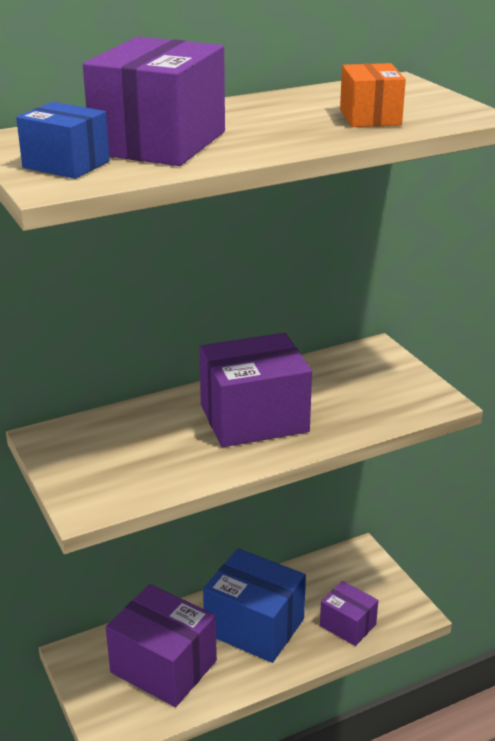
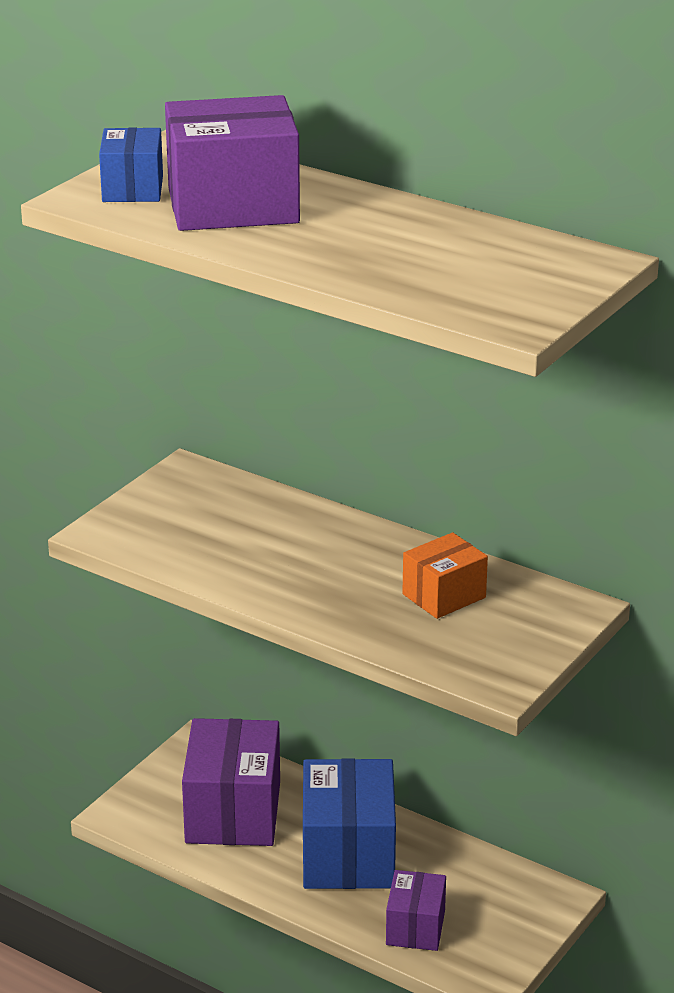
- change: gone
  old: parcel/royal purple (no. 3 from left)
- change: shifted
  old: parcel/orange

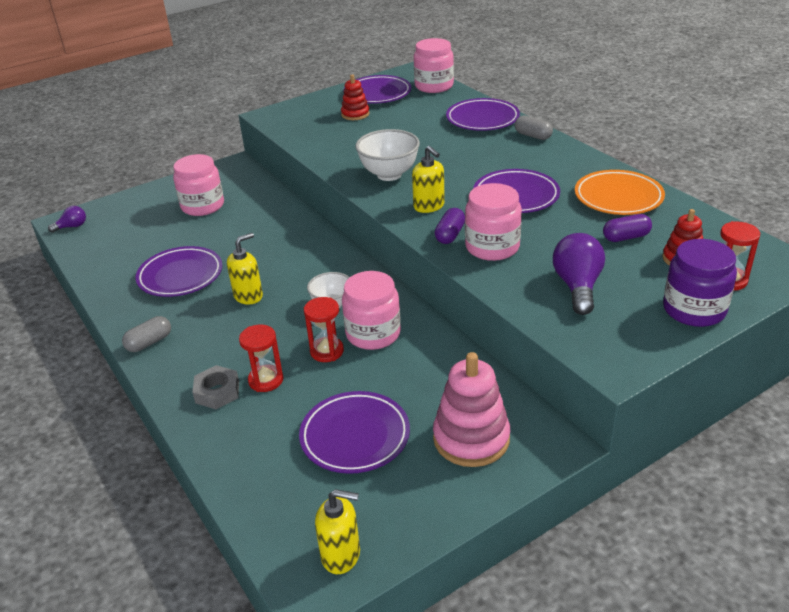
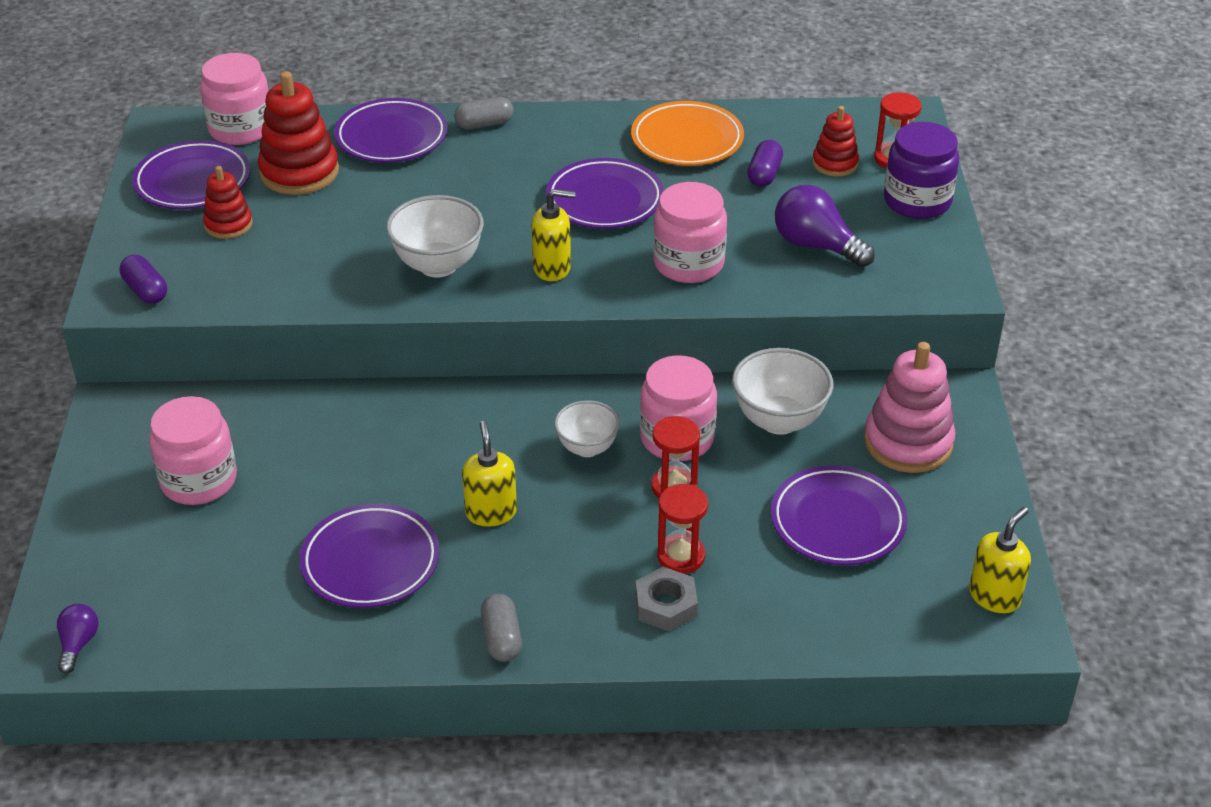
- change: shifted
  old: pill shape/royal purple (no. 1 from left)
- change: new
  new: ring stacker/crimson (no. 2 from left)
- change: new
  new: bowl/white (no. 3 from left)

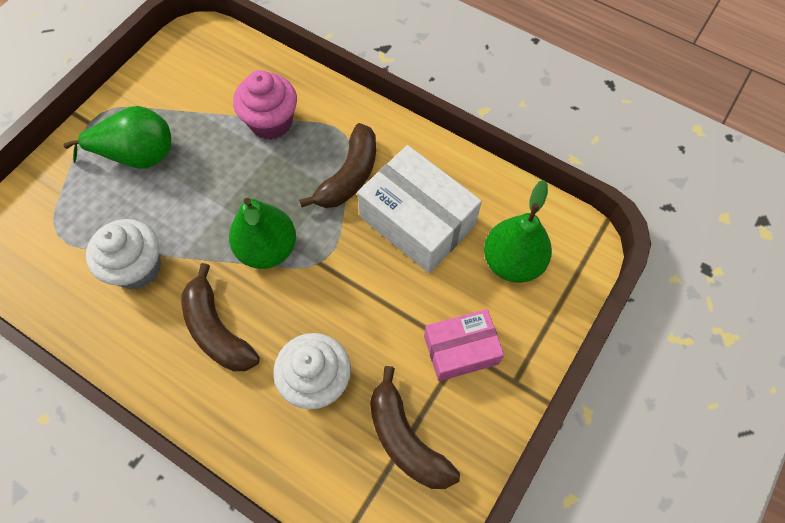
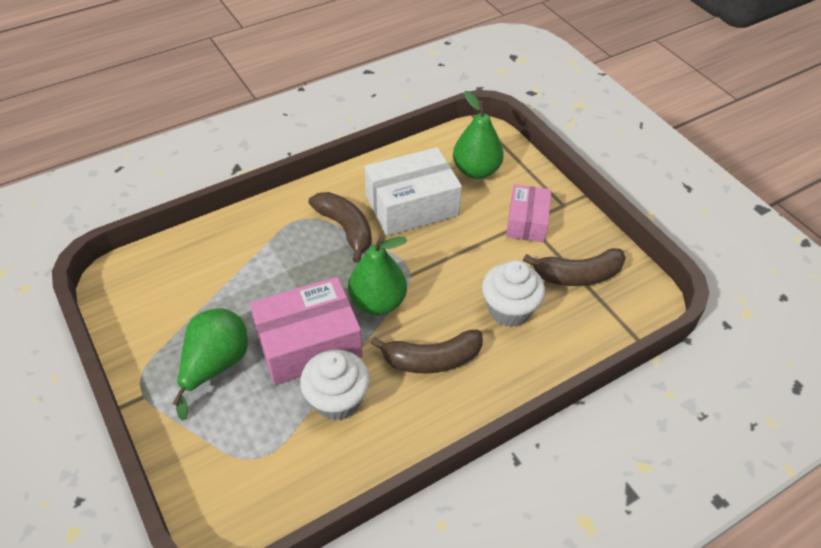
- change: gone
  old: cupcake/rose-pink
- change: new
  new: parcel/rose-pink (no. 1 from left)

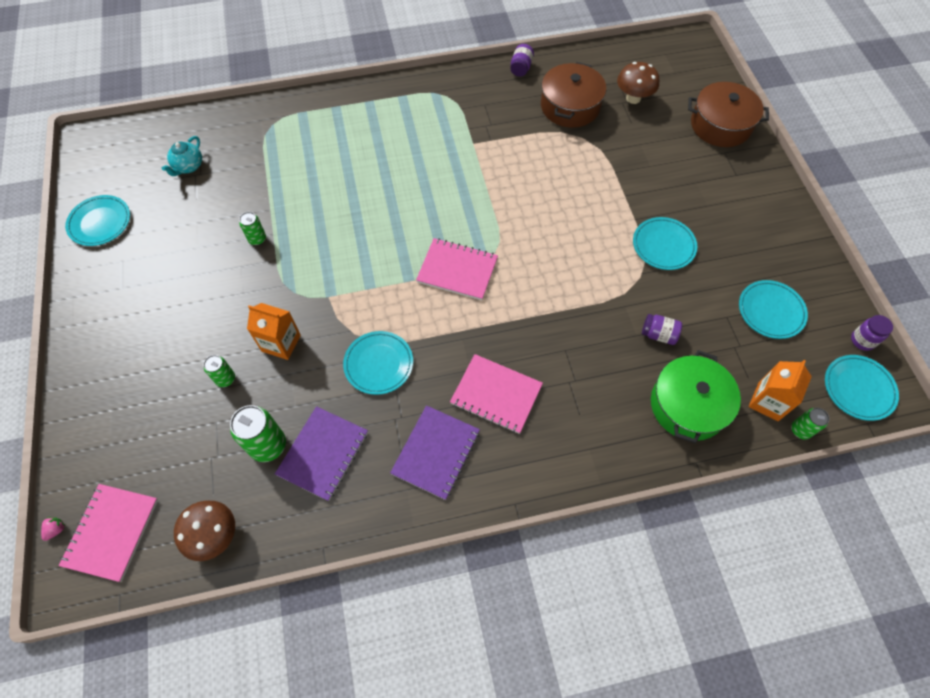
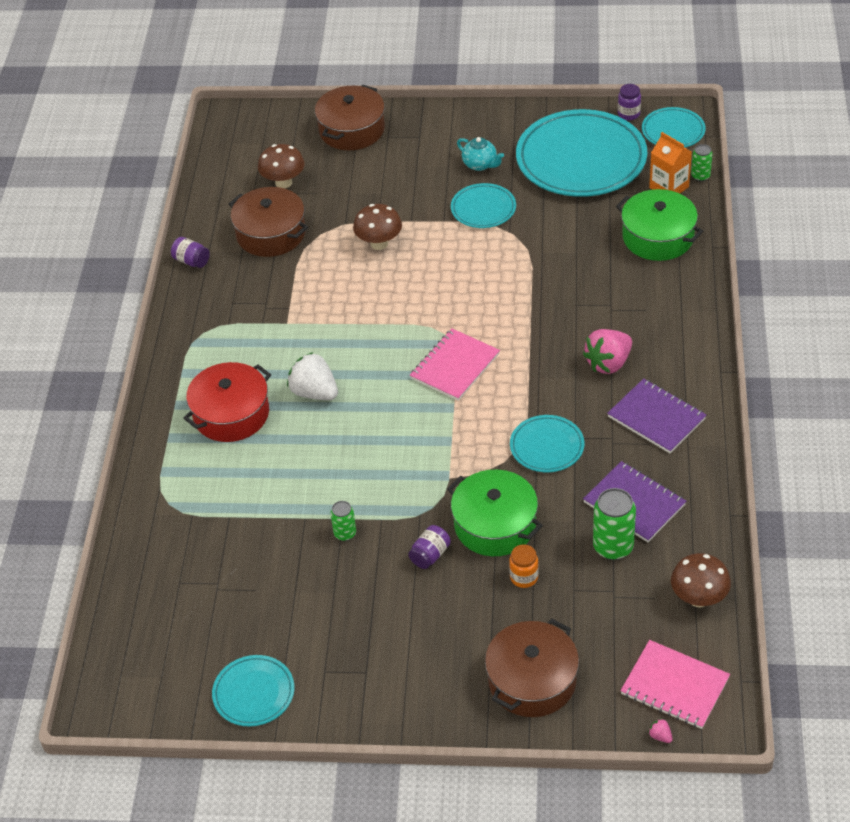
- change: shifted
  old: teapot/teal
- change: swapped
  old: soda can/leaf-green (no. 1 from left)
  new: jar/orange
- change: swapped
  old: juice carton/orange (no. 1 from left)
  new: pot/leaf-green (no. 1 from left)
- change: swapped
  old: notebook/rose-pink (no. 3 from left)
  new: toy strawberry/rose-pink (no. 1 from left)
- change: shifted
  old: jar/royal purple (no. 2 from left)
- change: scaled
  old: flat dish/teal (no. 4 from left)
  factor: 2.04
- change: new
  new: pot/crimson
- change: new
  new: toy strawberry/white
- change: new
  new: toadstool/brown (no. 2 from left)
- change: new
  new: pot/brown (no. 3 from left)

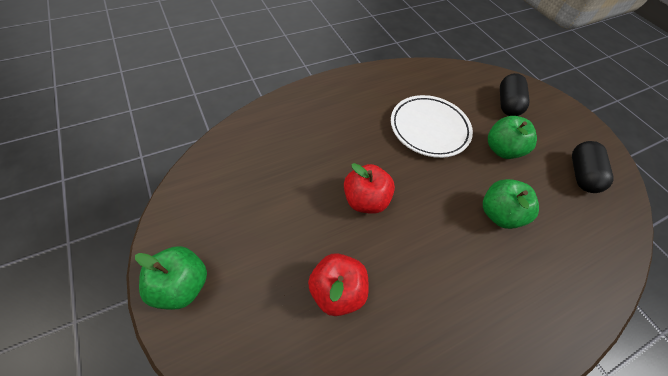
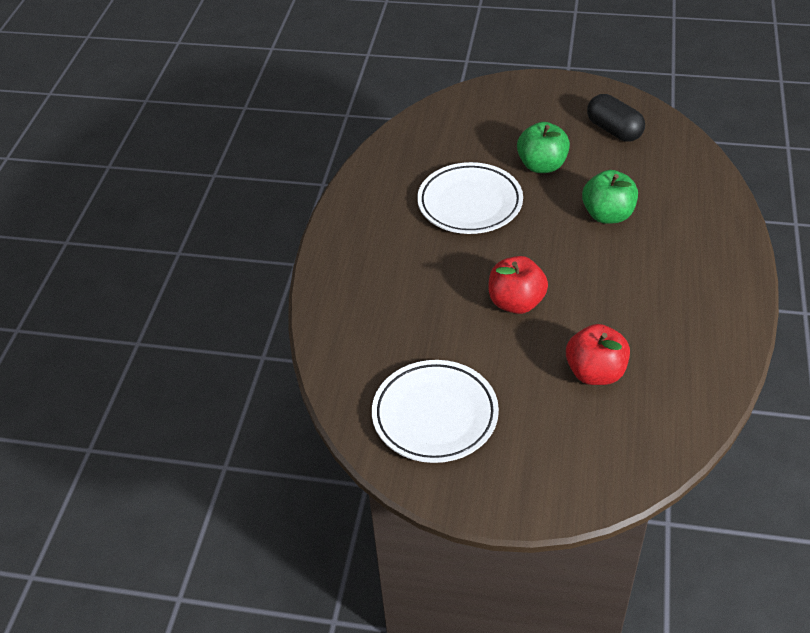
- change: gone
  old: toy apple/leaf-green (no. 1 from left)
- change: gone
  old: pill shape/ebony (no. 1 from left)
- change: new
  new: flat dish/white (no. 1 from left)

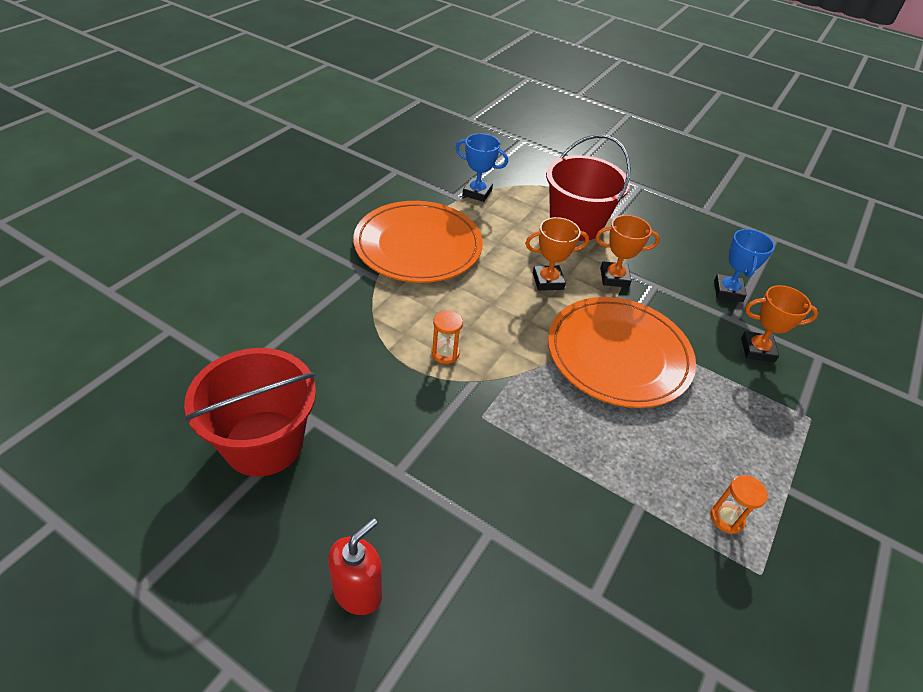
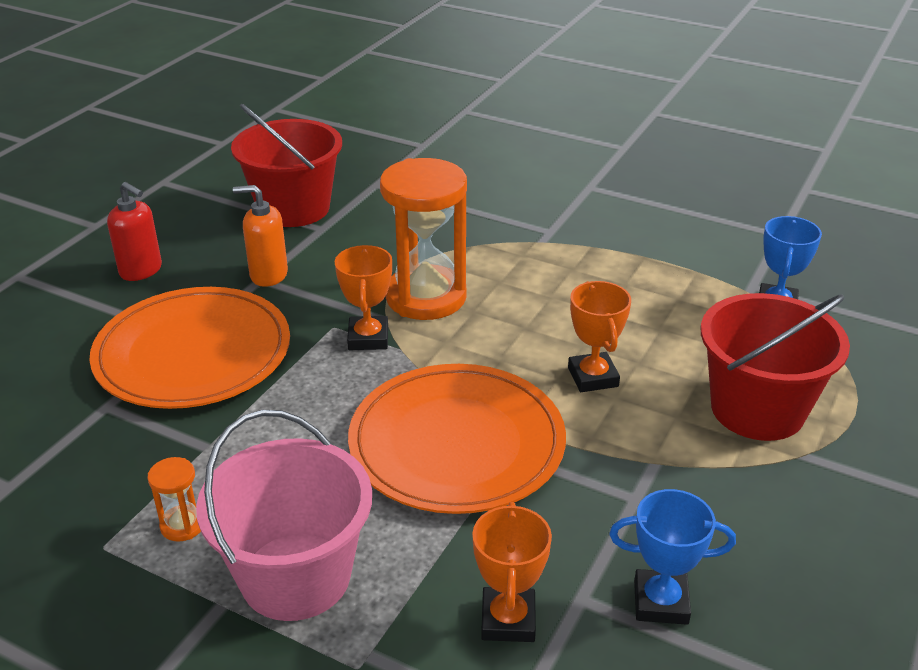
- change: shifted
  old: flat dish/orange (no. 1 from left)
- change: scaled
  old: sand timer/orange (no. 1 from left in the first image)
  factor: 2.38
- change: shifted
  old: award cup/orange (no. 2 from left in the first image)
  new: award cup/orange (no. 1 from left)
- change: new
  new: bucket/rose-pink
- change: new
  new: soap dispenser/orange

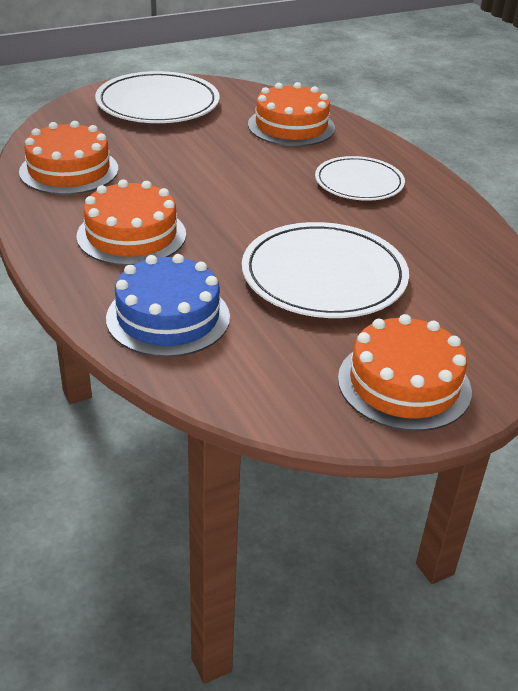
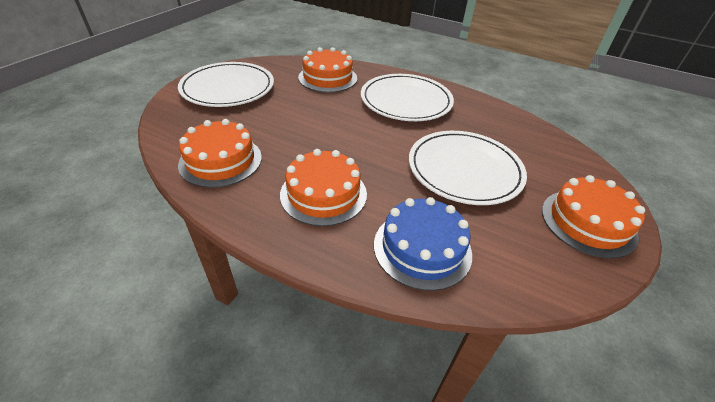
- change: scaled
  old: flat dish/white (no. 3 from left in the first image)
  factor: 1.57

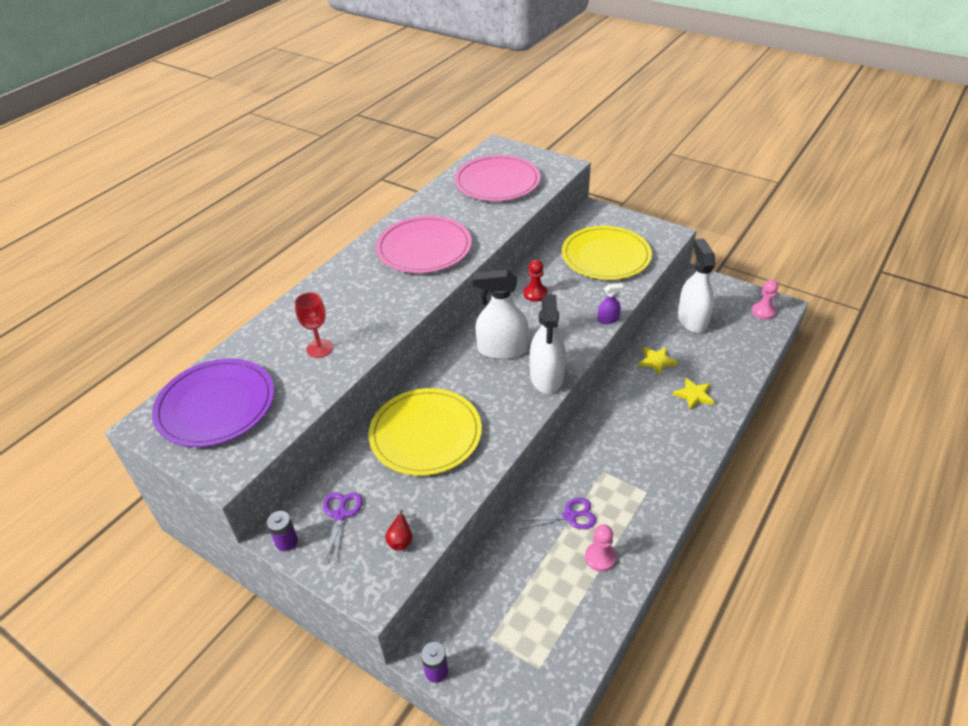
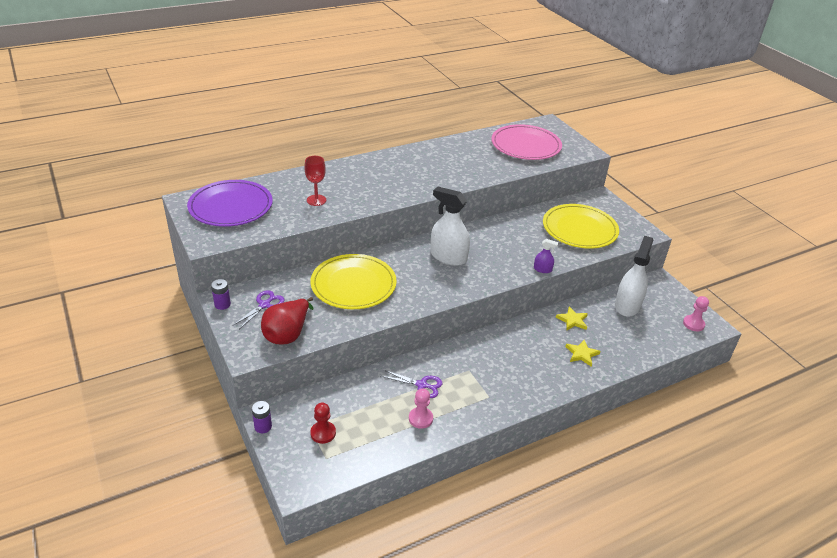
- change: gone
  old: flat dish/rose-pink (no. 1 from left)
- change: scaled
  old: pear/crimson
  factor: 2.13
- change: shifted
  old: chess pawn/crimson
- change: gone
  old: sprayer/white (no. 2 from left)

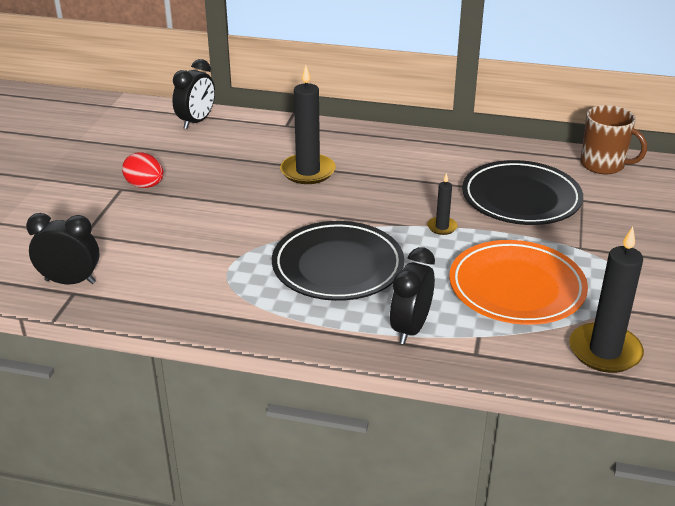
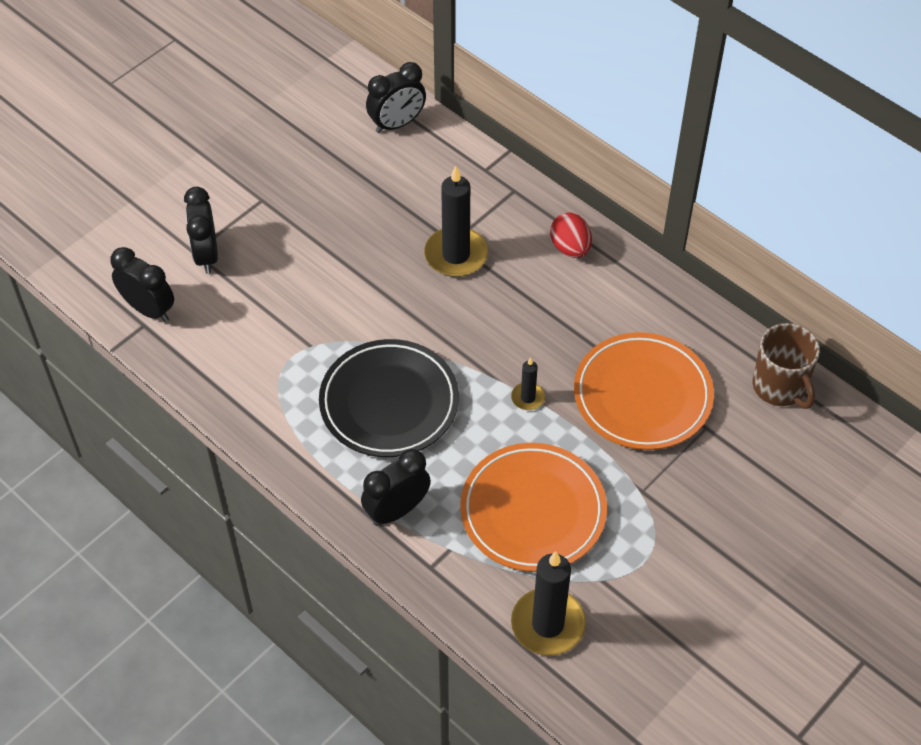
- change: shifted
  old: egg/crimson
- change: repainted
  old: flat dish/ebony (no. 2 from left)
  new: flat dish/orange (no. 2 from left)
- change: new
  new: bedside clock/ebony (no. 2 from left)

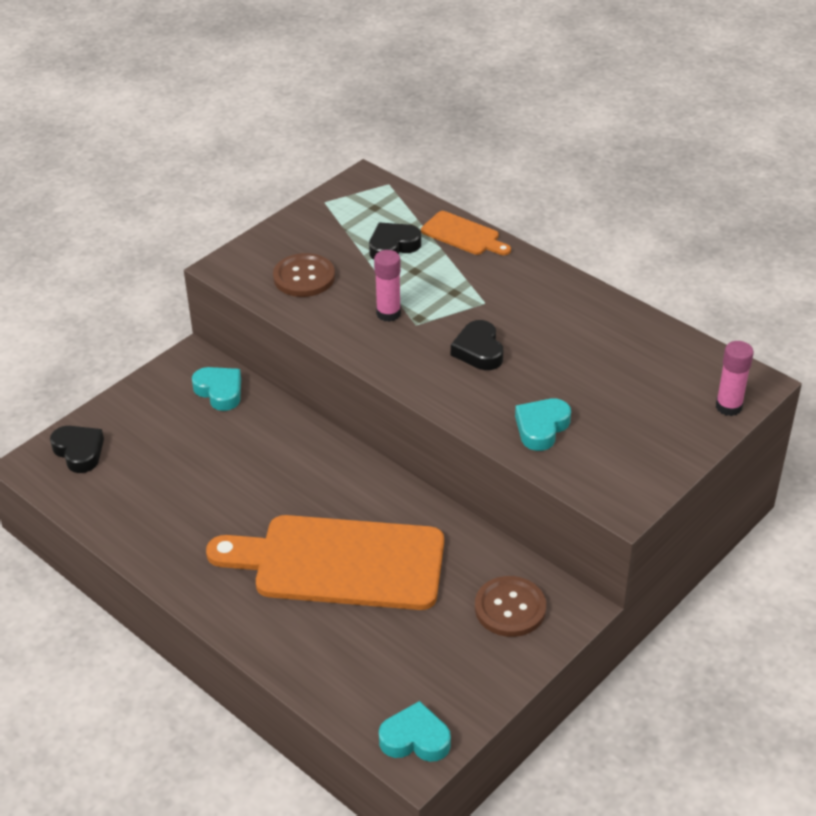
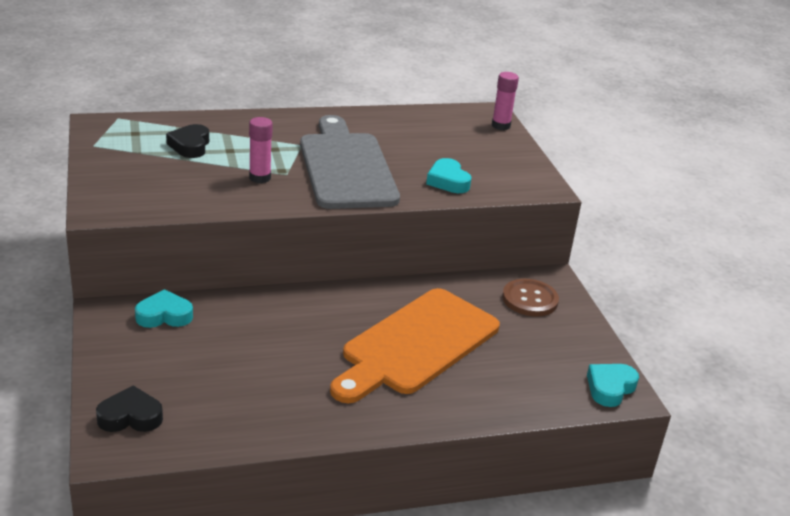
- change: gone
  old: button/brown (no. 1 from left)
- change: gone
  old: chopping board/orange (no. 2 from left)
- change: swapped
  old: love heart/ebony (no. 3 from left)
  new: chopping board/gray

